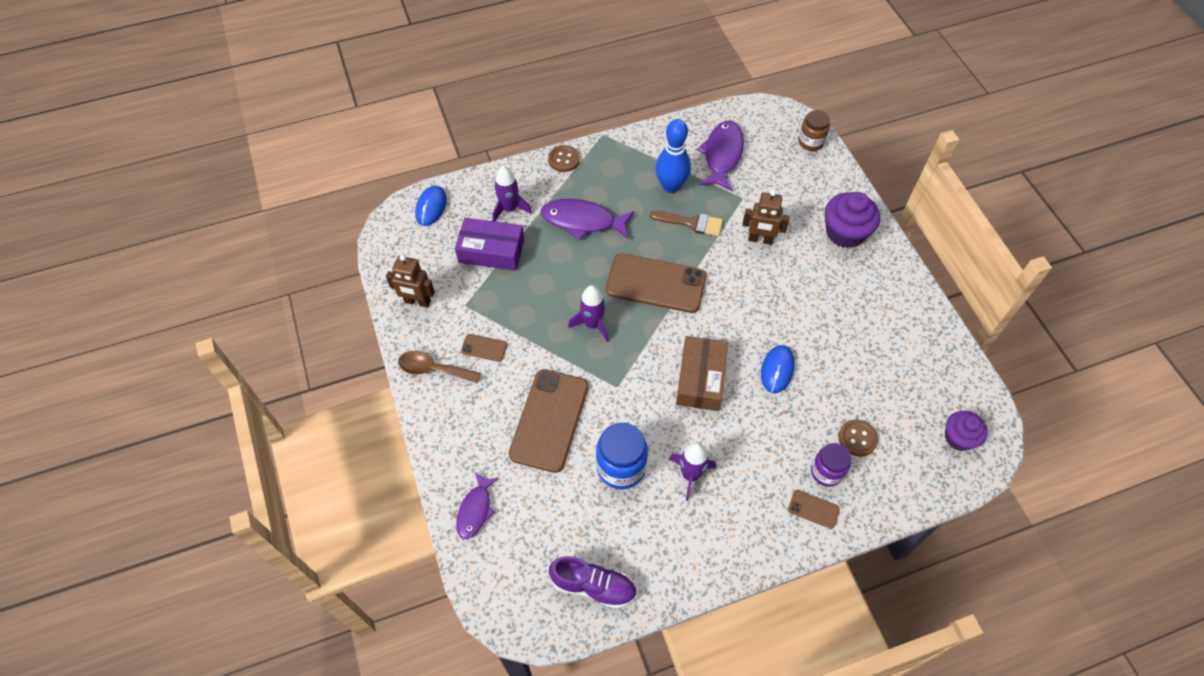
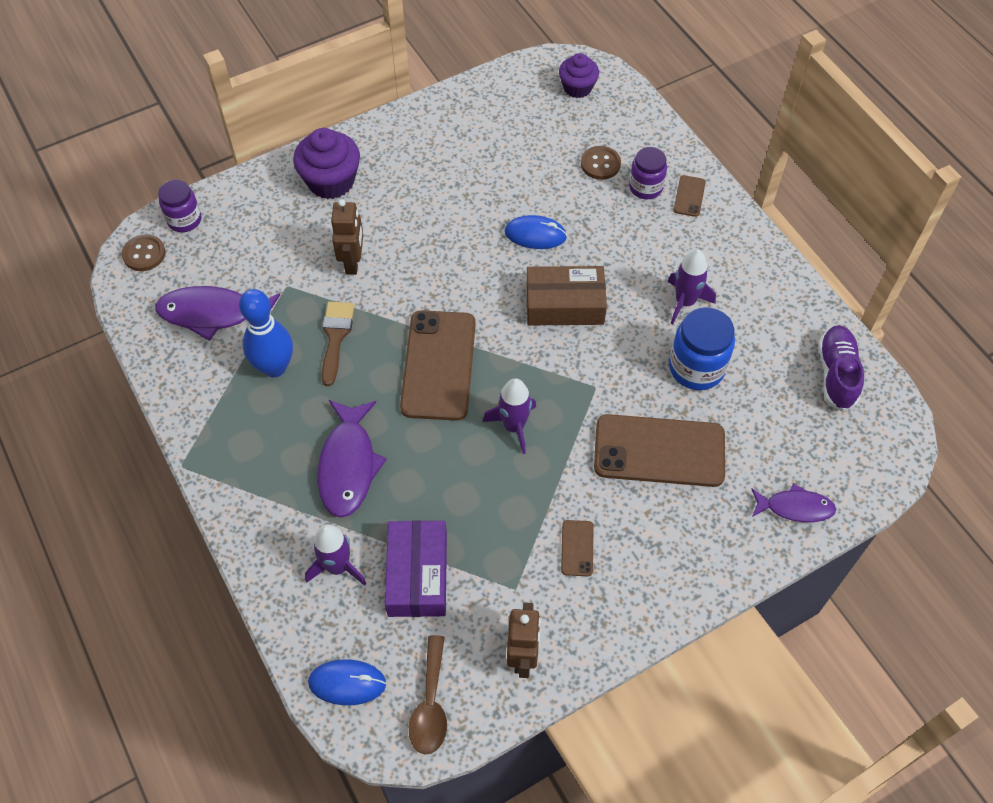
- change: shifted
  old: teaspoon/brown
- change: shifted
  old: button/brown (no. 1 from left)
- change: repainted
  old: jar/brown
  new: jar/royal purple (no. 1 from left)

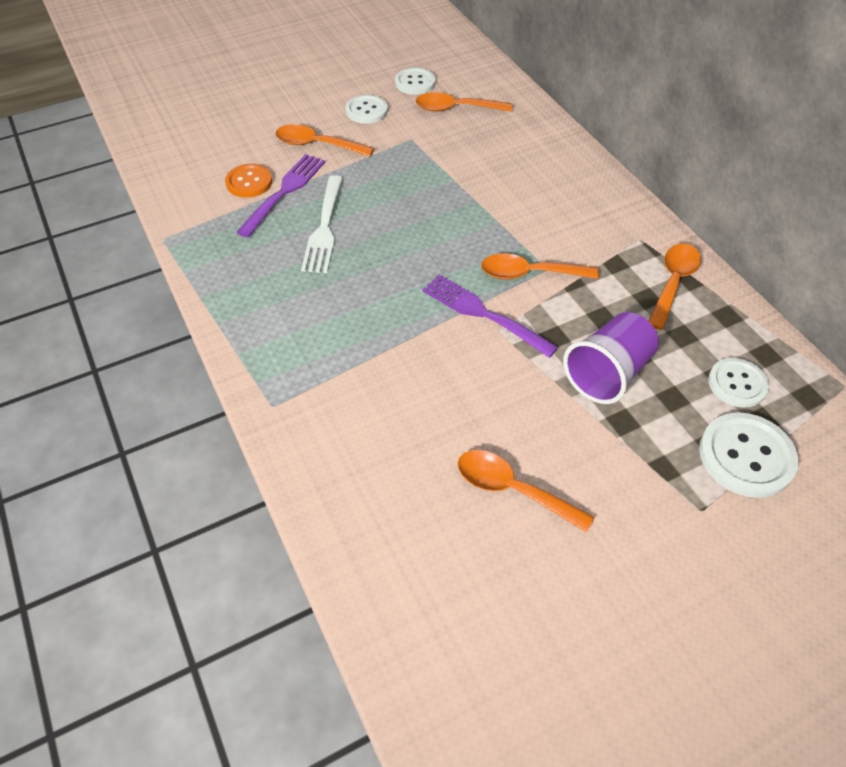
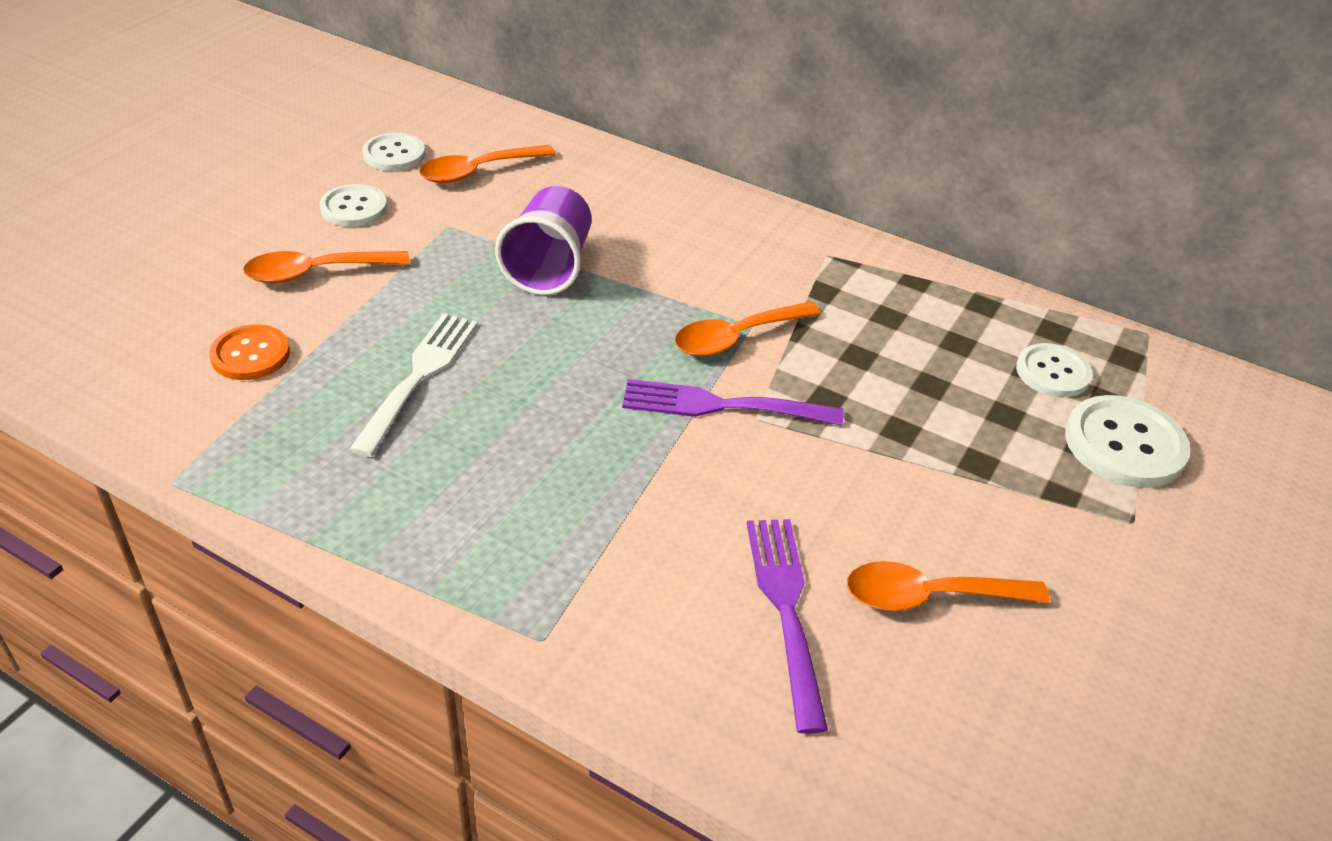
- change: shifted
  old: dinner fork/royal purple (no. 1 from left in the first image)
  new: dinner fork/royal purple (no. 2 from left)
- change: rotated
  old: dinner fork/white
  degrees: -135
- change: shifted
  old: cup/royal purple
- change: gone
  old: teaspoon/orange (no. 5 from left)

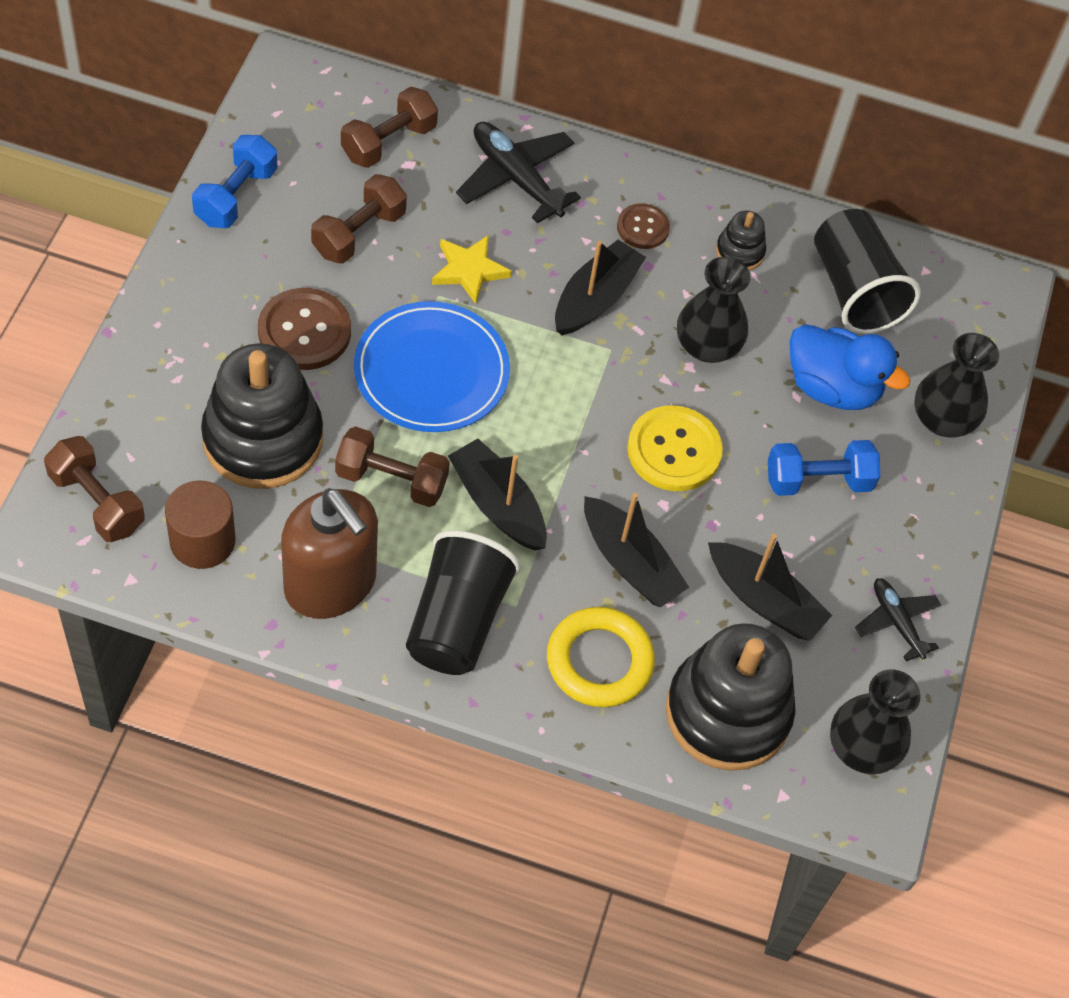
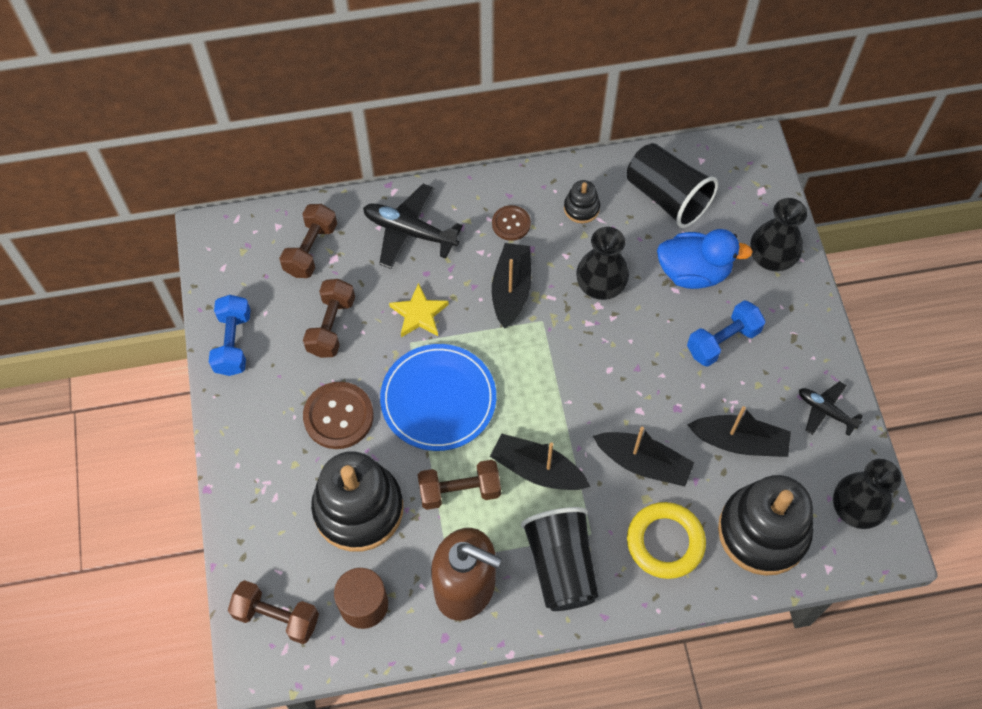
- change: gone
  old: button/bright yellow

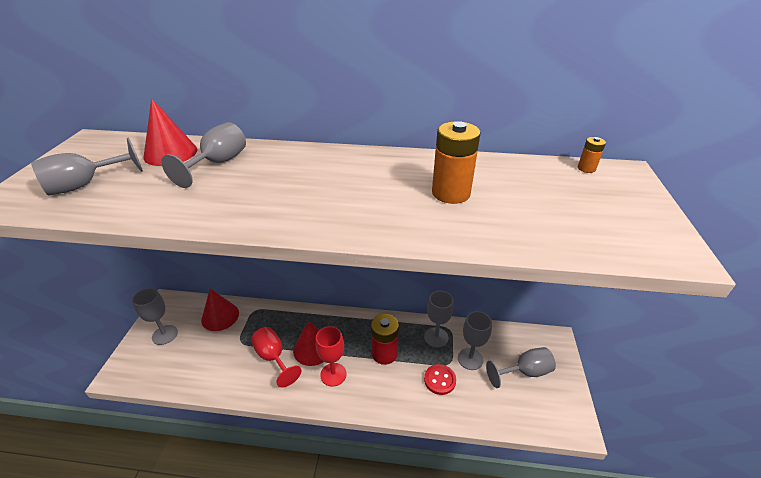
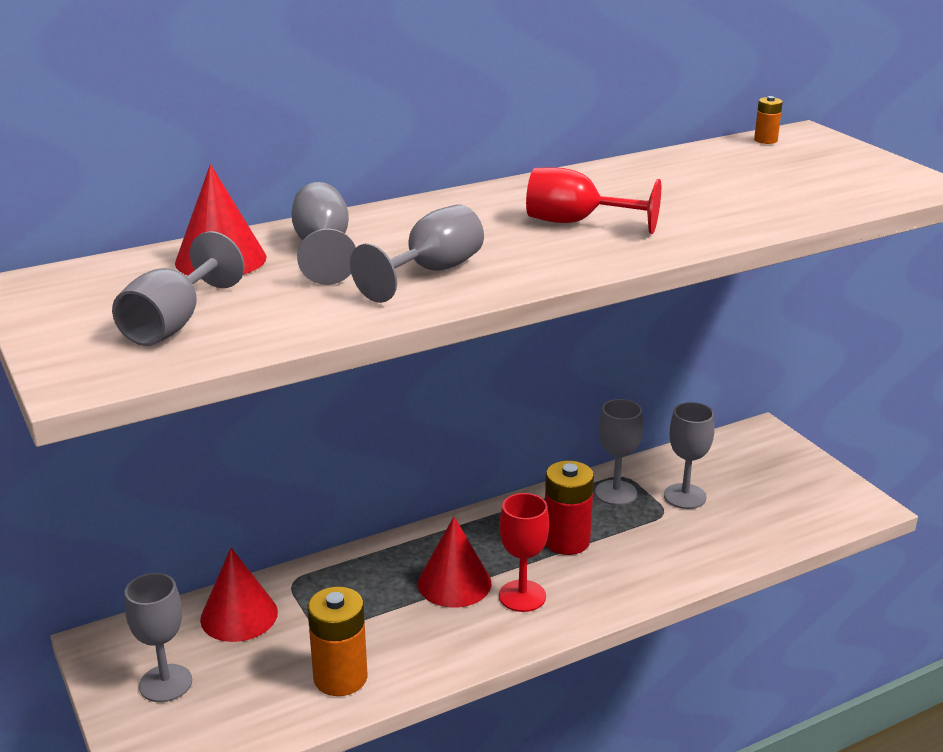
- change: shifted
  old: goblet/crimson (no. 1 from left in the first image)
  new: goblet/crimson (no. 2 from left)
- change: gone
  old: button/crimson
- change: shifted
  old: power cell/orange (no. 1 from left)
- change: shifted
  old: goblet/gray (no. 6 from left in the first image)
  new: goblet/gray (no. 4 from left)

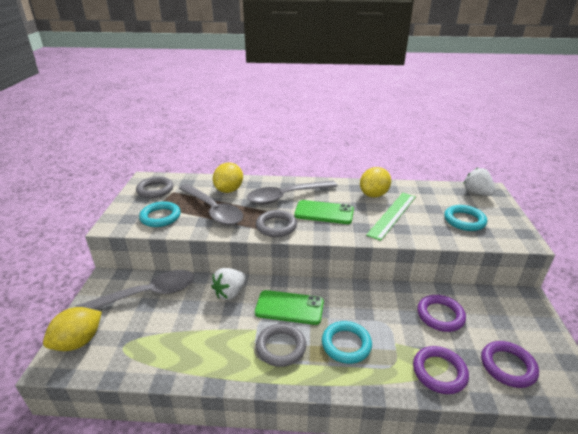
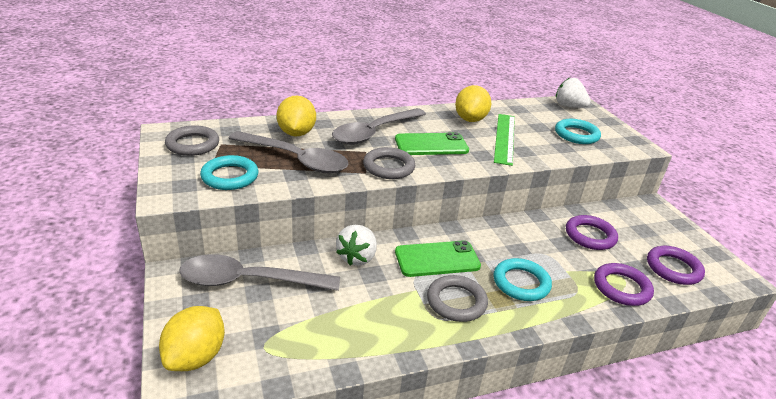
- change: rotated
  old: teaspoon/gray (no. 1 from left)
  degrees: -135

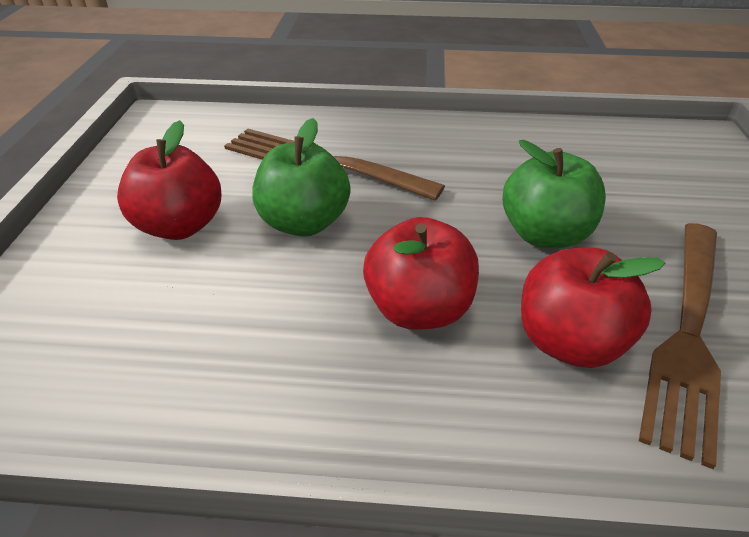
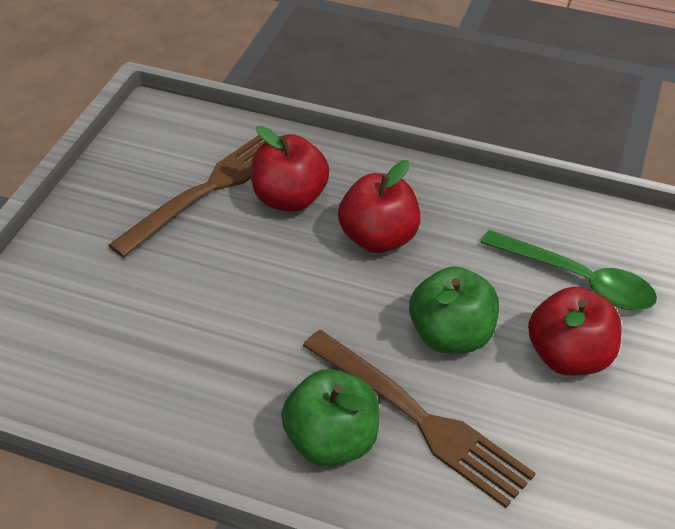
- change: shifted
  old: toy apple/leaf-green (no. 2 from left in the first image)
  new: toy apple/leaf-green (no. 1 from left)
- change: new
  new: teaspoon/leaf-green

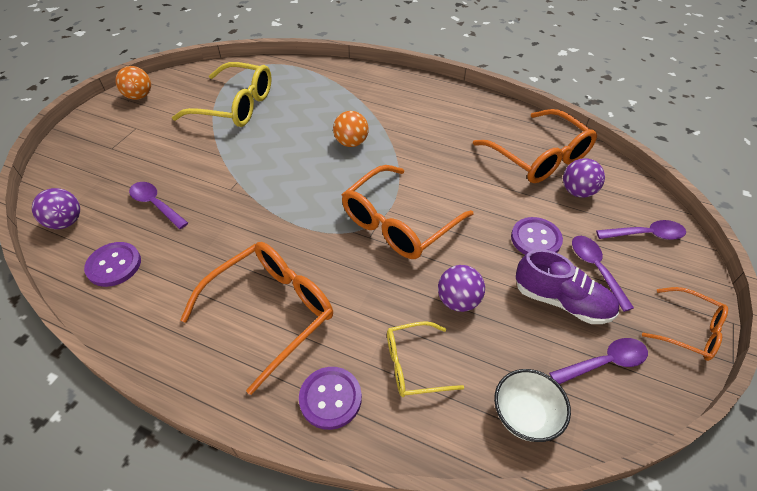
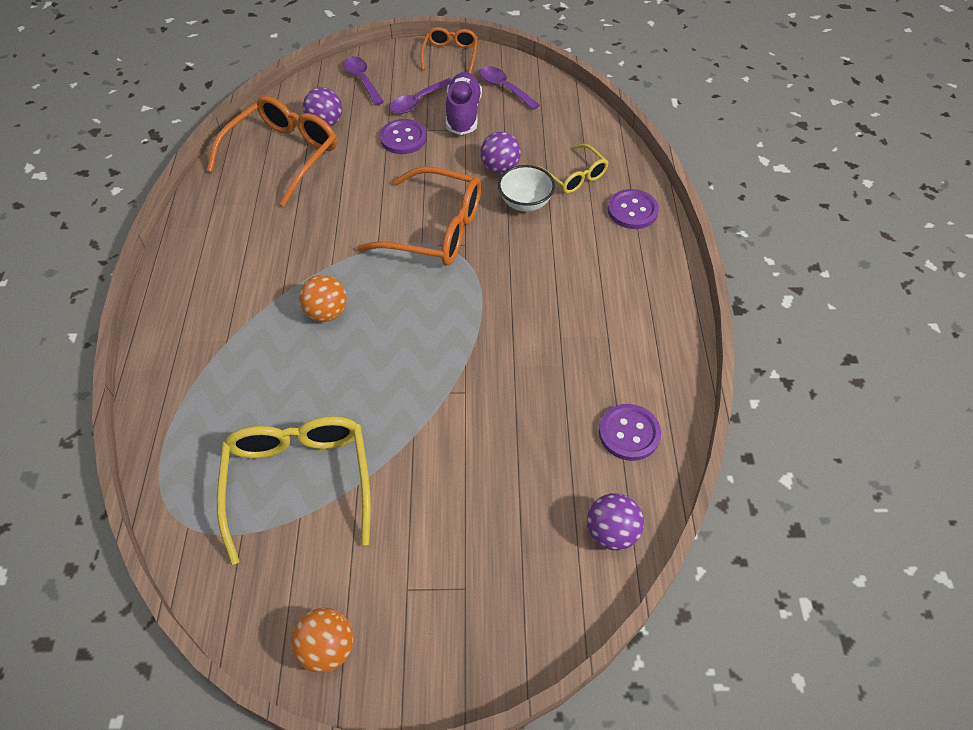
- change: gone
  old: teaspoon/royal purple (no. 1 from left)
- change: gone
  old: spectacles/orange (no. 1 from left)
- change: shifted
  old: bowl/white

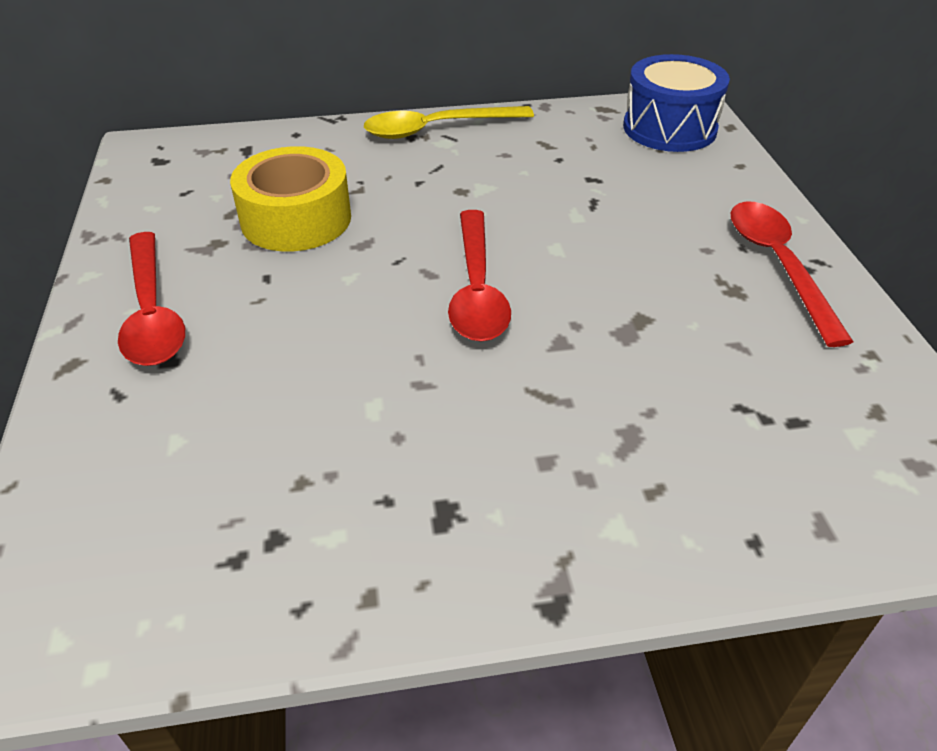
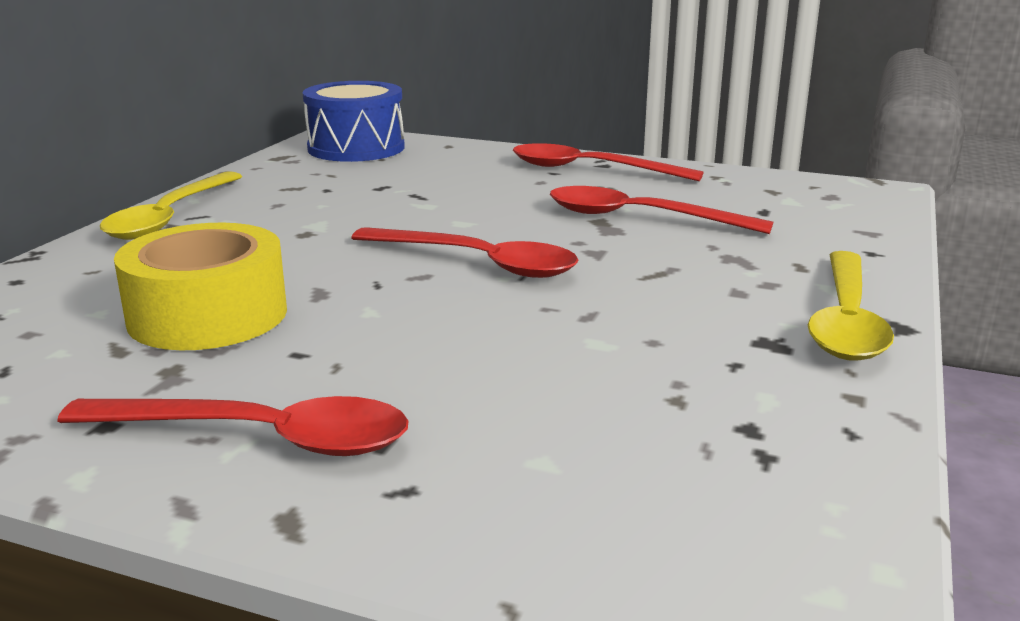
- change: new
  new: teaspoon/crimson (no. 4 from left)
- change: new
  new: teaspoon/bright yellow (no. 2 from left)

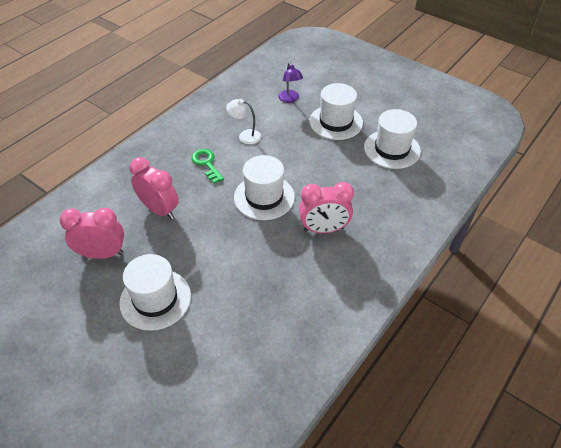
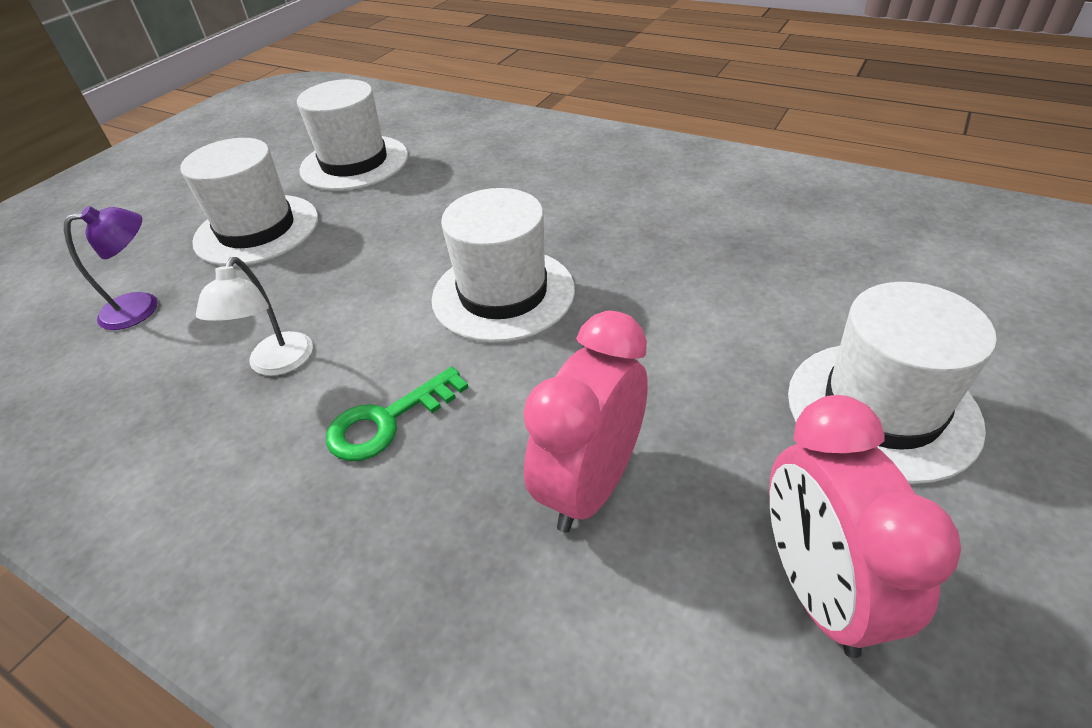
- change: gone
  old: bedside clock/rose-pink (no. 3 from left)

